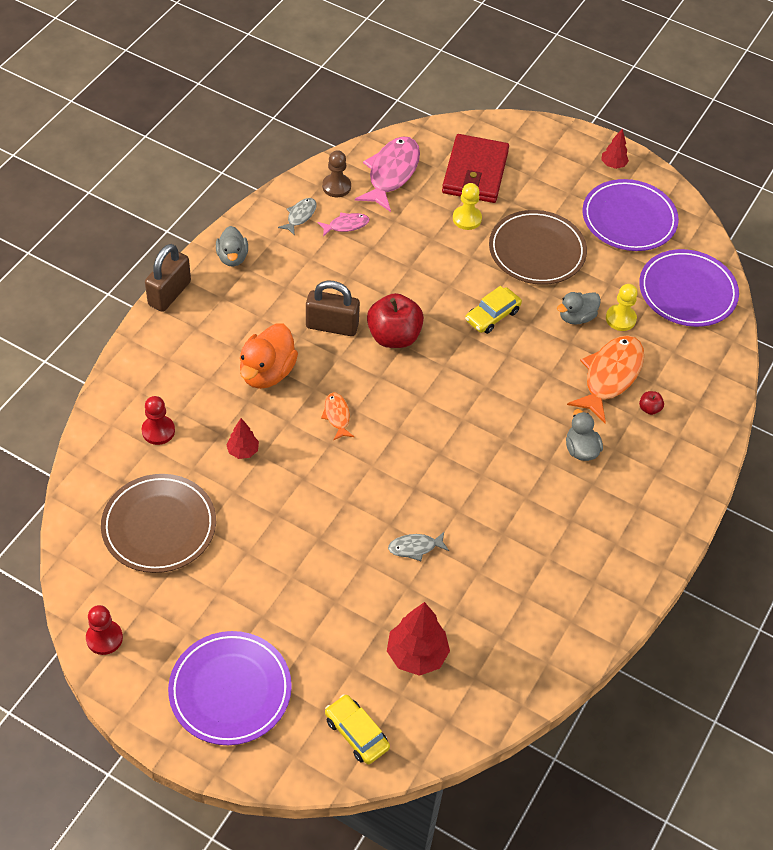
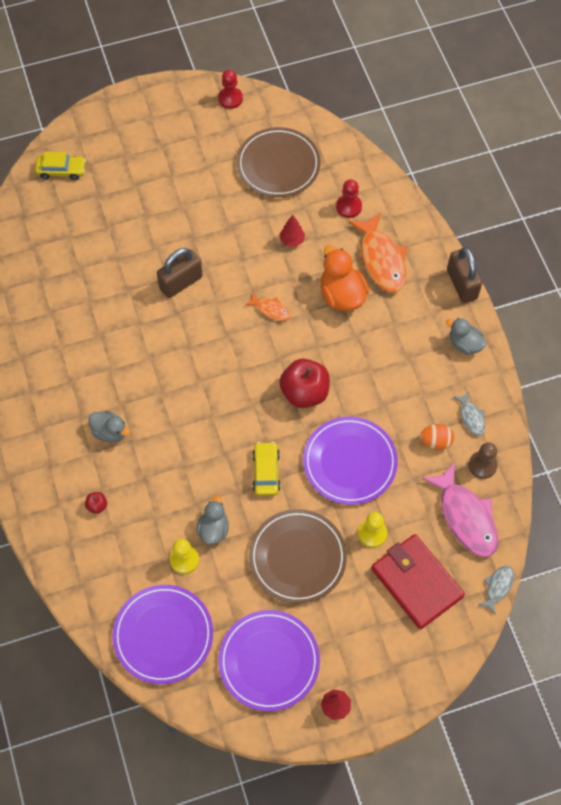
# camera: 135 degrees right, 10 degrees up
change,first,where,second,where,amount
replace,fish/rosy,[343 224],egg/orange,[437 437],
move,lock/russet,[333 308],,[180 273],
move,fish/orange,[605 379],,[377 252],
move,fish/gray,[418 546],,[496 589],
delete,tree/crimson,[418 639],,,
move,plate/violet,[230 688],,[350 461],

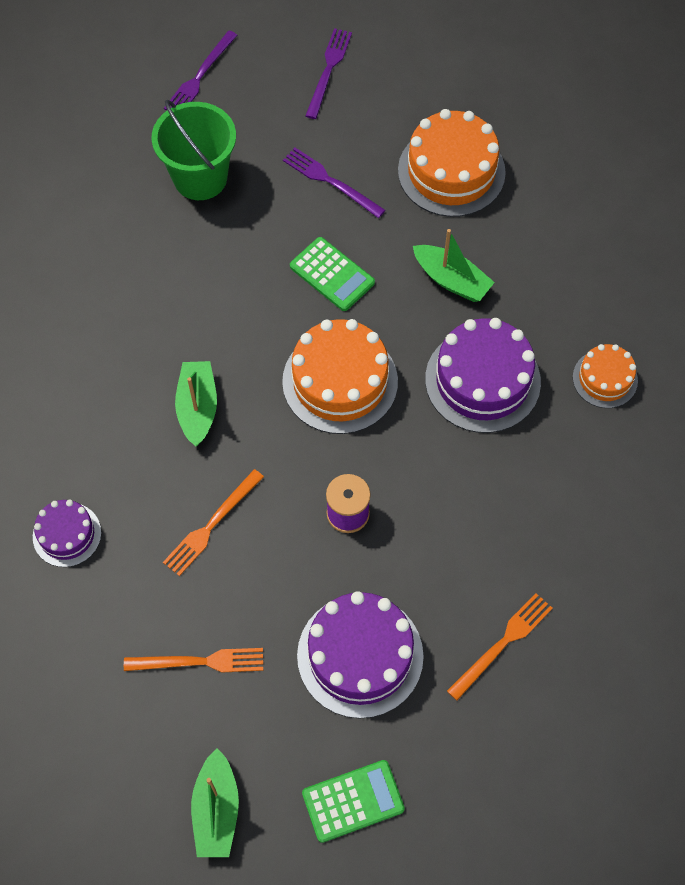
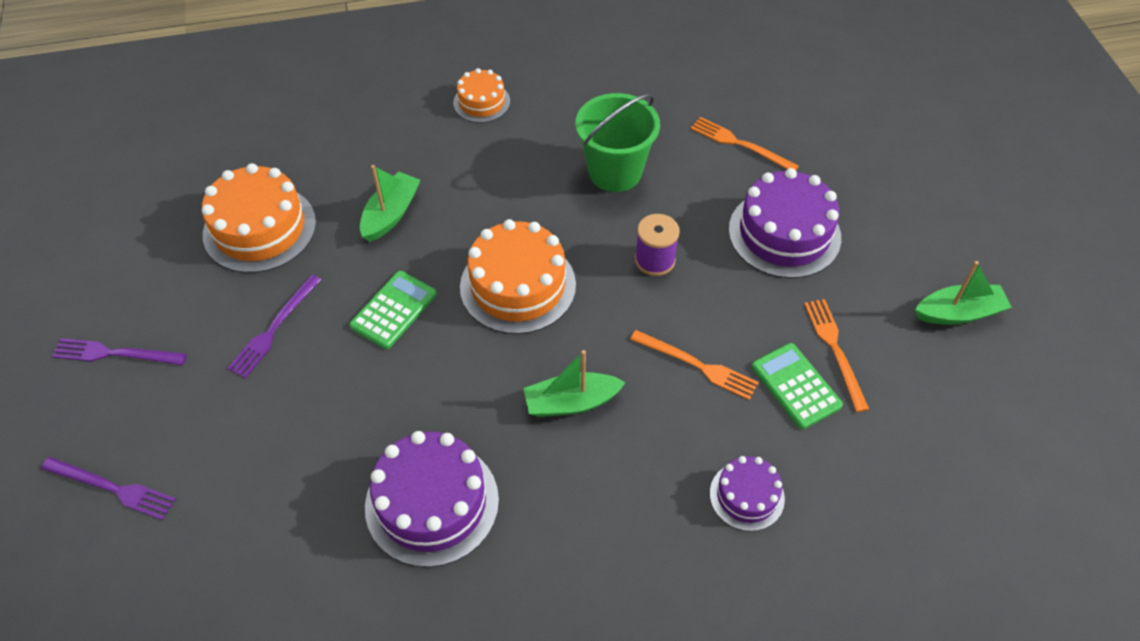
# camera: 100 degrees left, 10 degrees down
change,first,where,second,where,amount
move,pail/green,[193 150],,[618 142],
move,cake/violet,[483 375],,[432 499],
move,adding machine/green,[353 801],,[797 386],

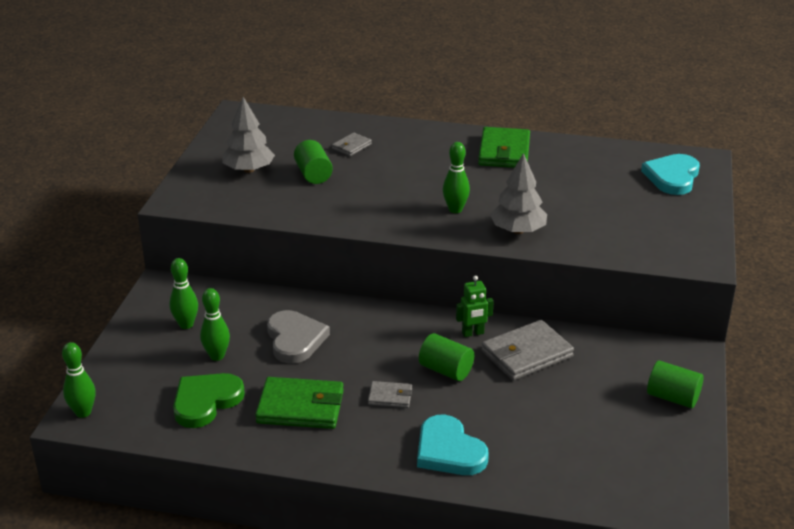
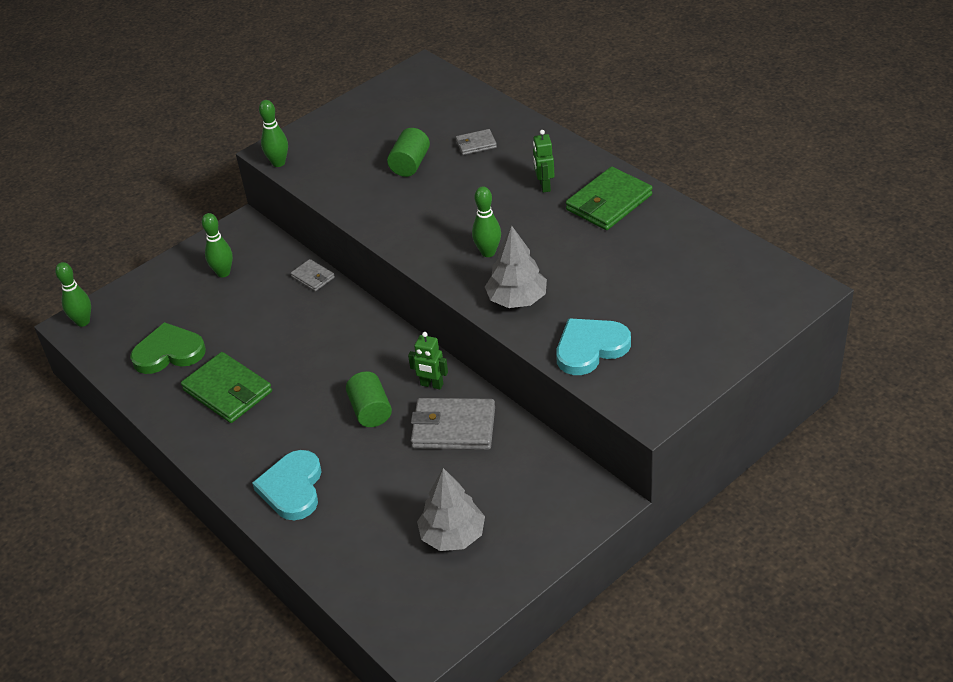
# camera: 40 degrees right, 10 degrees up
change,first,where,second,where,amount
move,tree/gray,[248 135],,[451 509],
move,heart/aqua,[670 174],,[593 346],
move,tenpin/green,[215 324],,[273 133],
delete,heart/gray,[298 337],,,
delete,cylinder shape/green,[675 384],,,
move,card wallet/gray,[390 394],,[313 275],
insert,,,robot/green,[544 161],

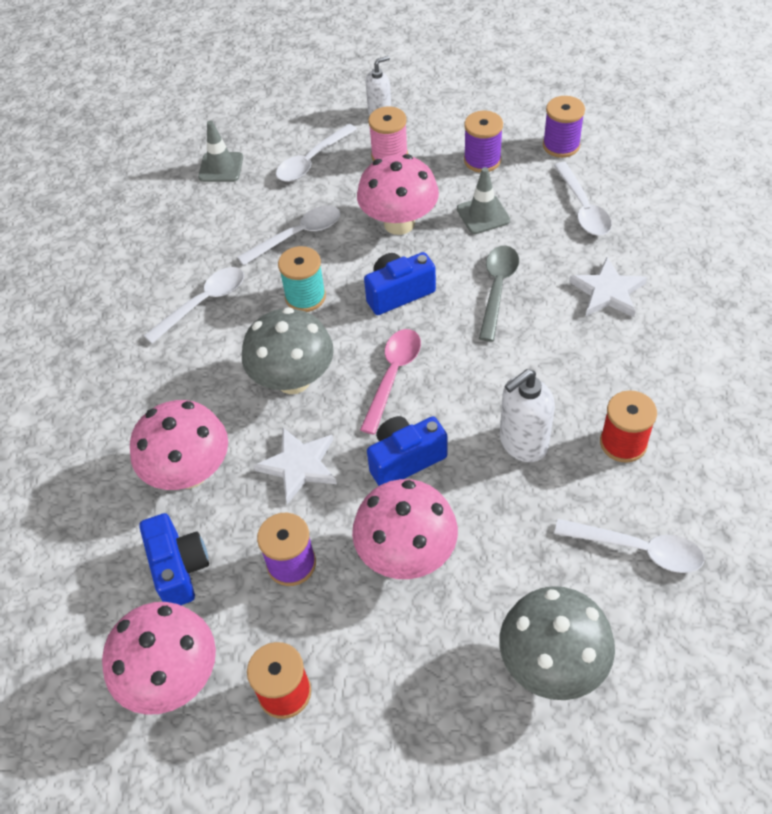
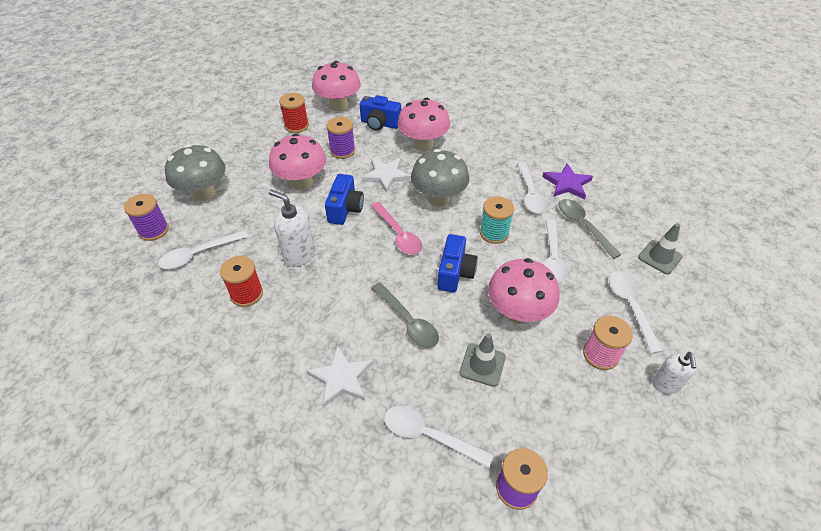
# camera: 125 degrees right, 5 degrees down
change,first,where,second,where,amount
move,spool/violet,[483 142],,[146 217],
rotate,pump bottle/snow-white,[527 415],,[292 228],60 degrees counterclockwise
insert,,,star shape/violet,[567 181],
insert,,,spoon/gray,[590 229],

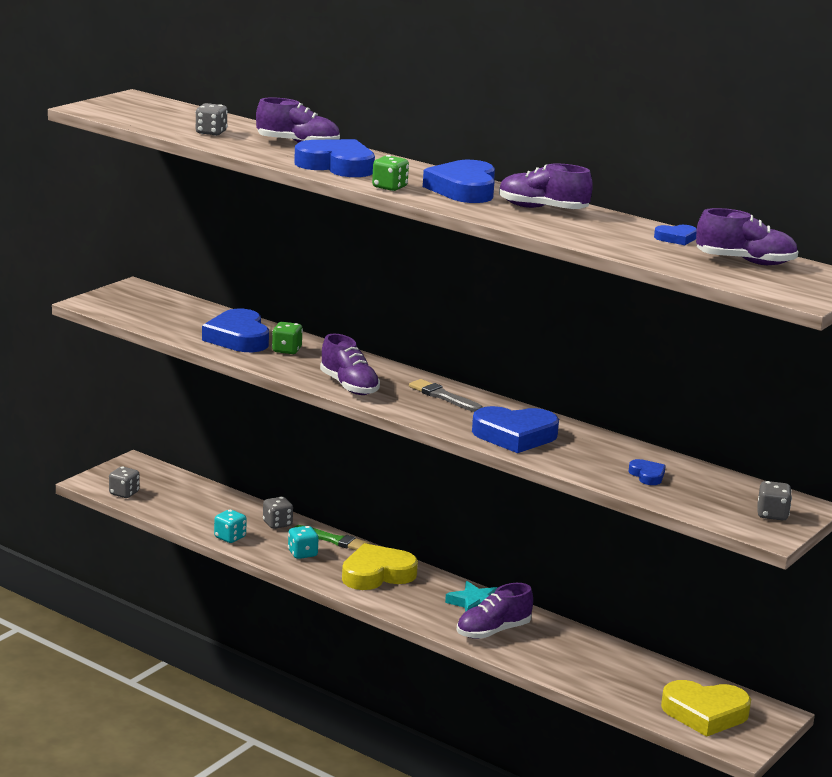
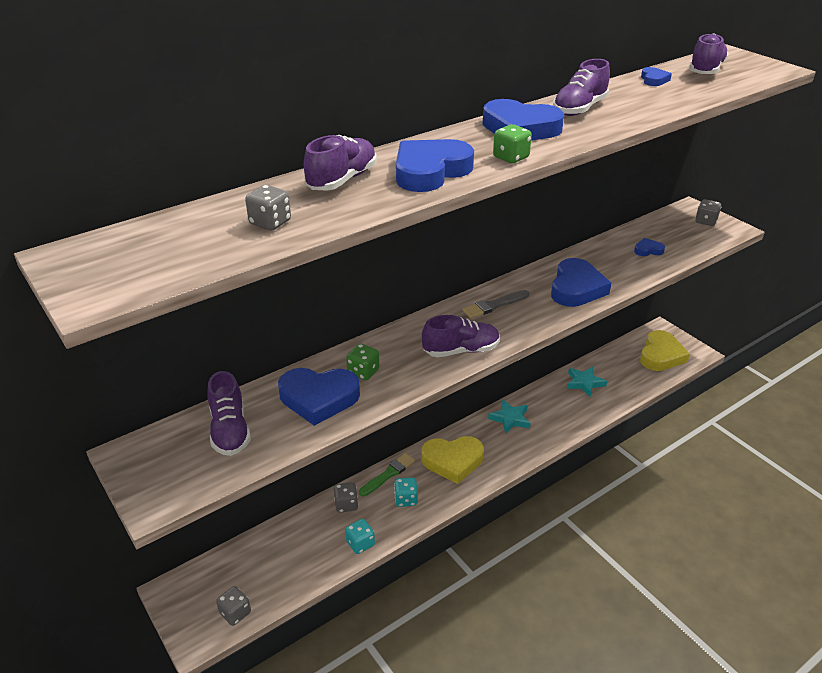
# camera: 70 degrees left, 15 degrees up
change,first,where,second,where,amount
rotate,heart/bright yellow,[380 566],,[452 460],90 degrees counterclockwise
move,sneaker/violet,[495 611],,[229 413],
insert,,,star shape/aqua,[587 381],

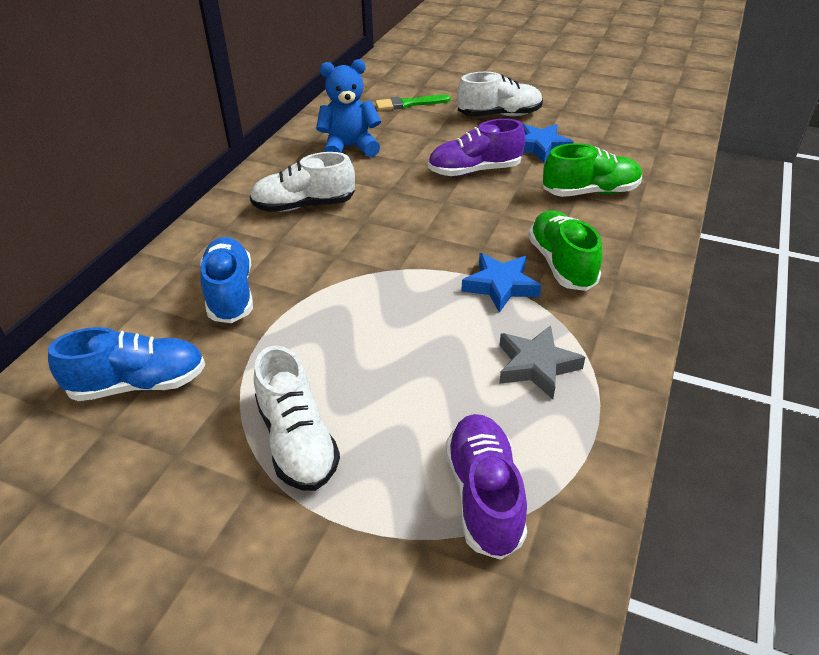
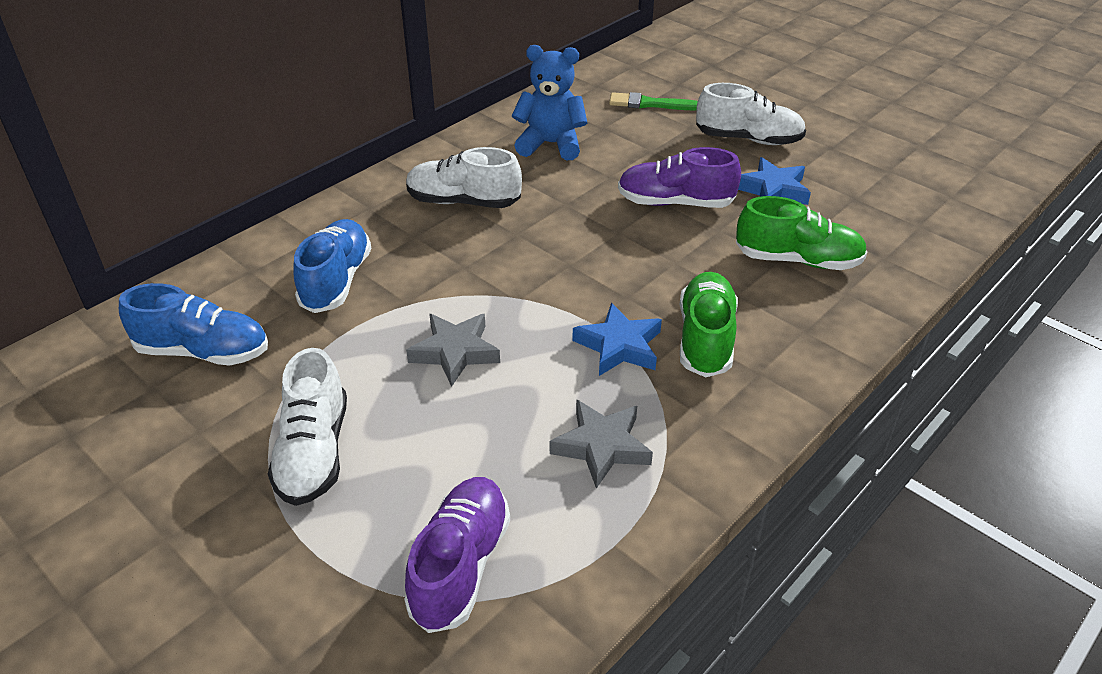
# camera: 20 degrees right, 0 degrees up
change,first,where,second,where,amount
insert,,,star shape/gray,[453 350],

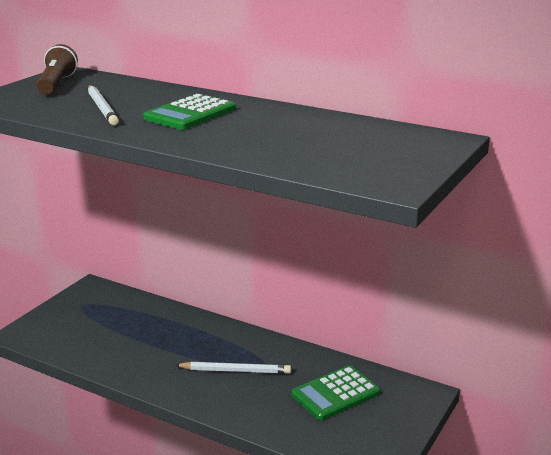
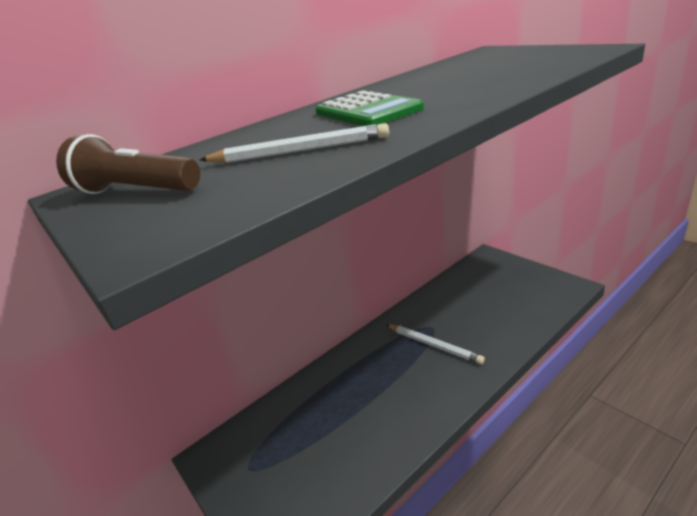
# camera: 65 degrees left, 5 degrees up
change,first,where,second,where,amount
rotate,wooden pencil/snow-white,[233 368],,[435 344],105 degrees clockwise
delete,adding machine/green,[335 393],,,

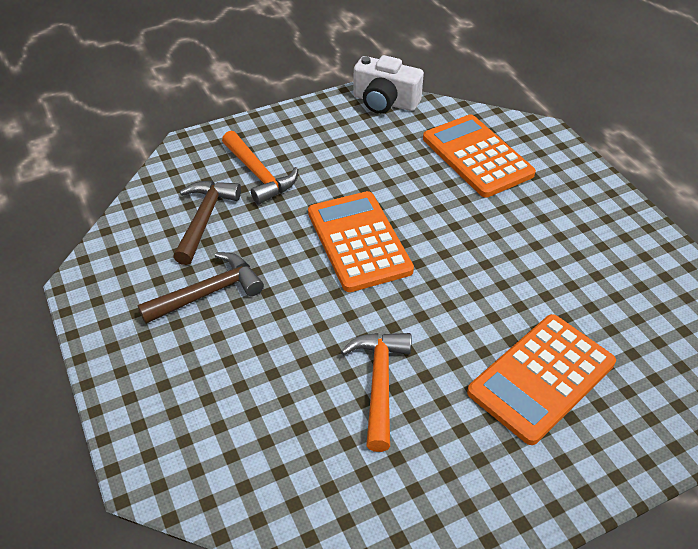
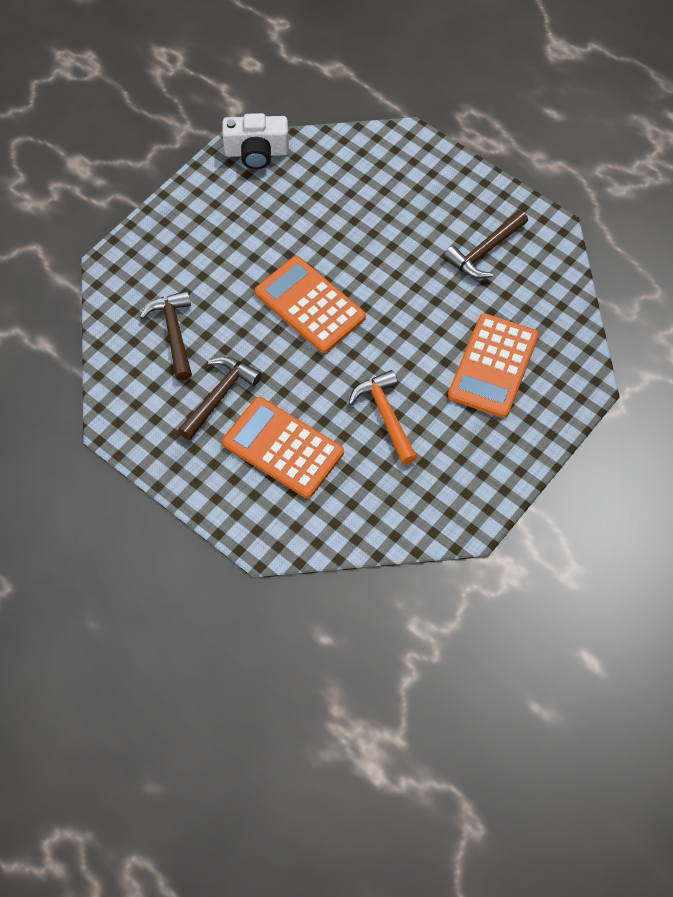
# camera: 25 degrees left, 15 degrees up
change,first,where,second,where,amount
move,adding machine/orange,[479 156],,[283 447],
delete,hammer/orange,[260 168],,,
insert,,,hammer/russet,[486 244],

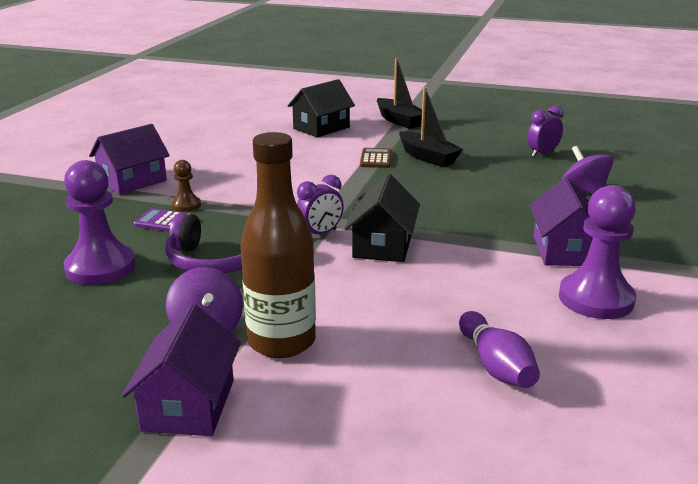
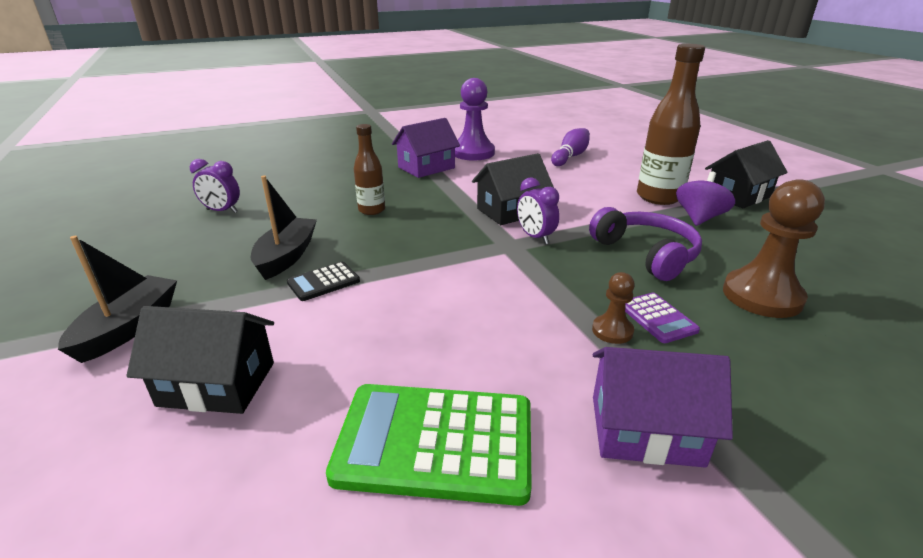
# camera: 130 degrees left, 5 degrees up
change,first,where,second,where,amount
delete,whirligig/violet,[587 170],,,
recolor,adding machine/russet,[376 158],adding machine/jet-black,[323 281],
recolor,pawn/violet,[100 222],pawn/russet,[774 248],
rotate,alarm clock/violet,[320 204],,[538 210],135 degrees counterclockwise
recolor,cottage/violet,[181 370],cottage/jet-black,[746 174],
insert,,,drink bottle/russet,[369 169],
insert,,,adding machine/green,[429 445],

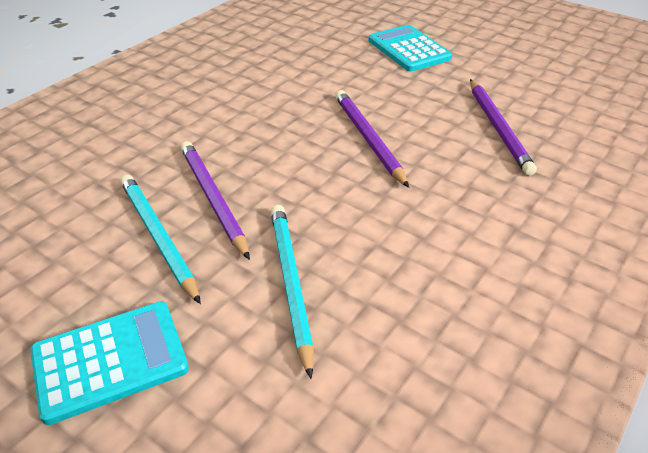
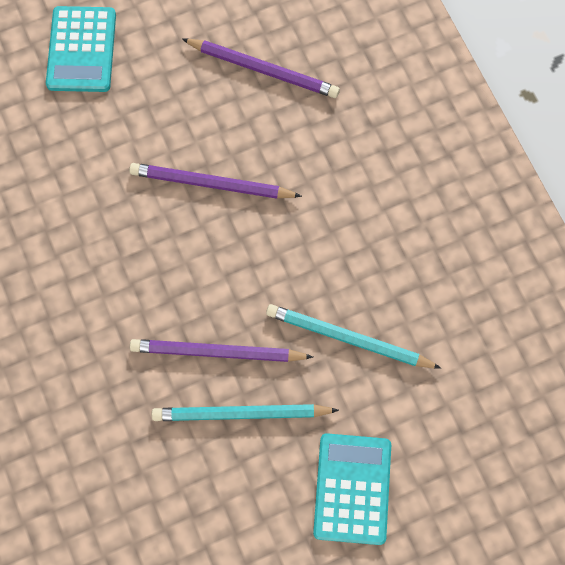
# camera: 60 degrees left, 30 degrees up
change,first,where,second,where,amount
rotate,adding machine/aqua,[410 48],,[81 49],90 degrees counterclockwise

